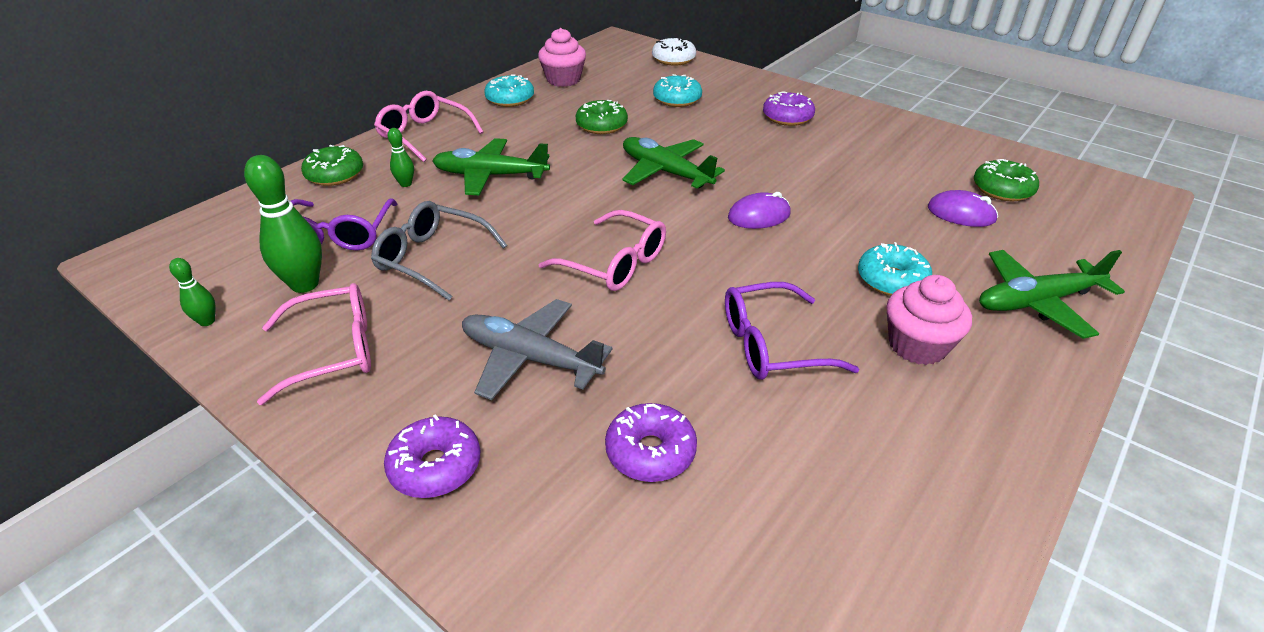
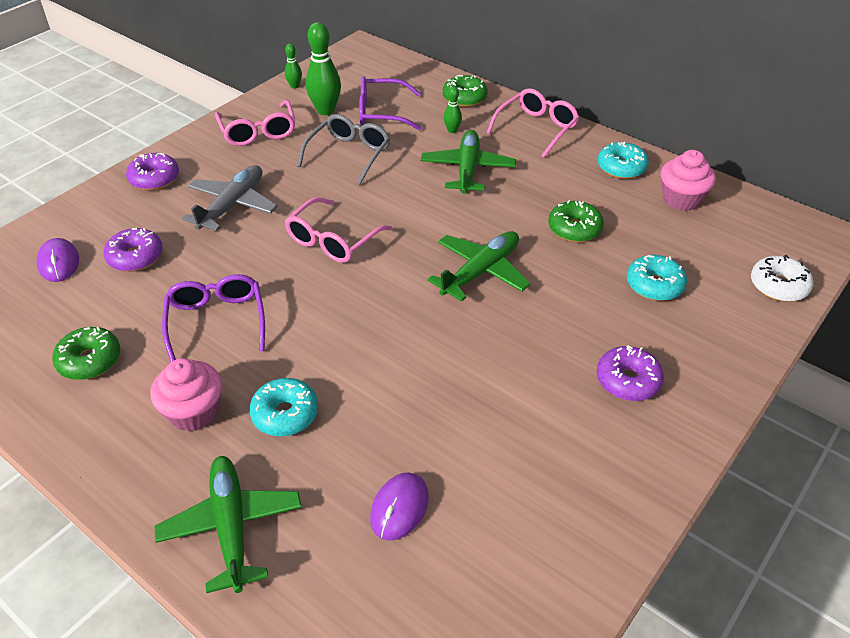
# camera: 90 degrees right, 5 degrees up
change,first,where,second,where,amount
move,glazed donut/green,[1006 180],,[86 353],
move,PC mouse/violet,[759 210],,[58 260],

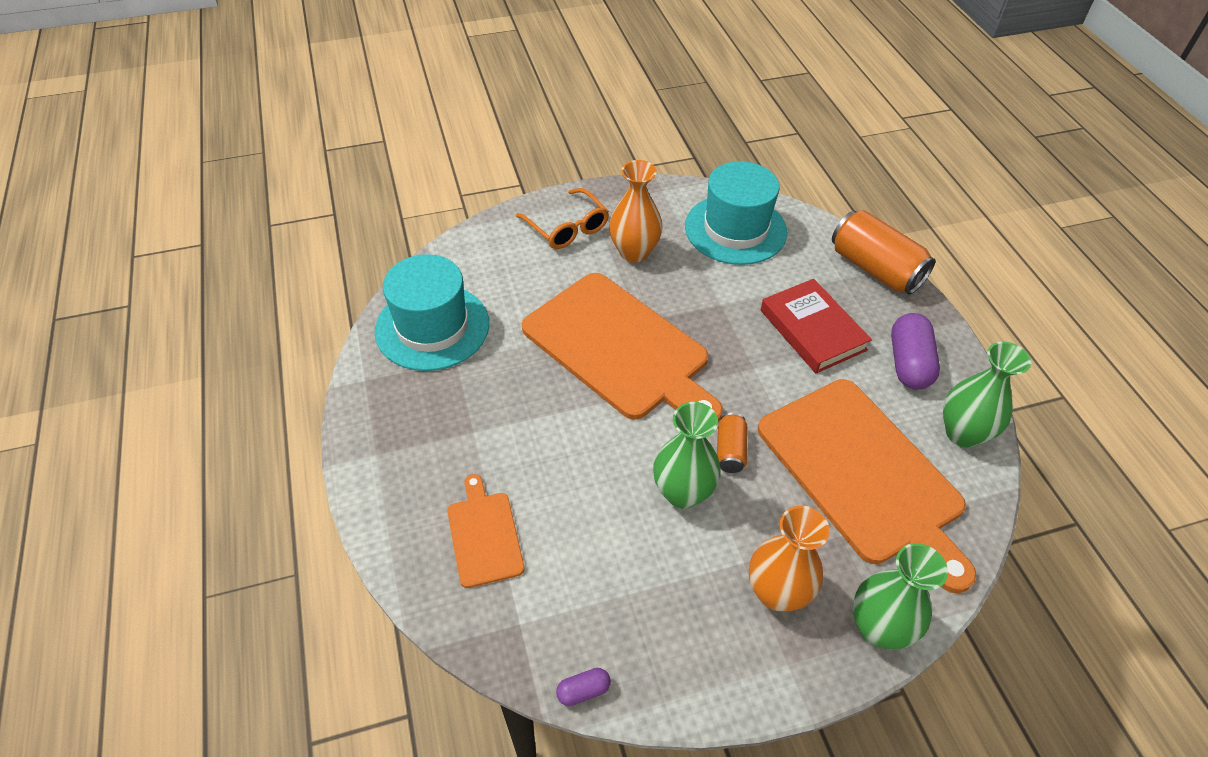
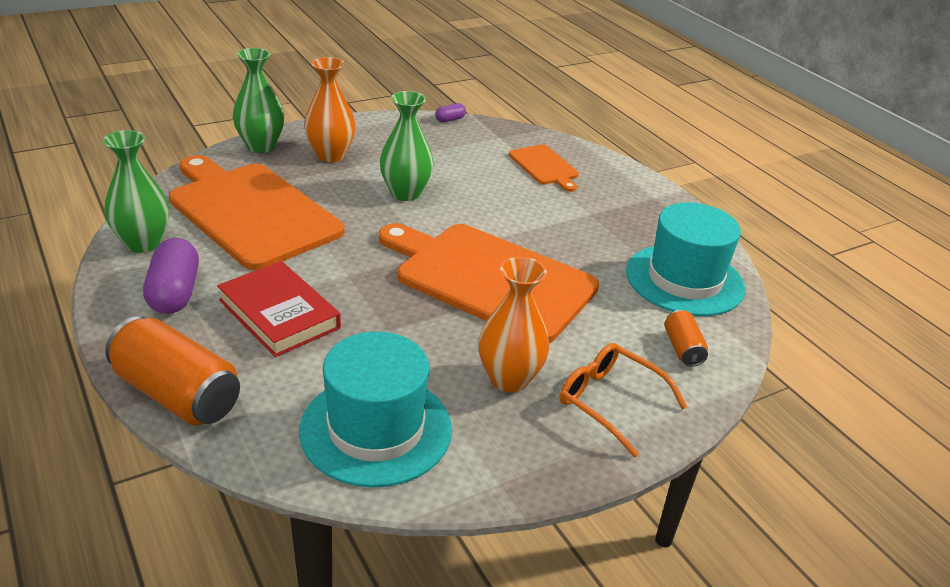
# camera: 165 degrees right, 15 degrees down
change,first,where,second,where,amount
move,can/orange,[732 443],,[686 338],

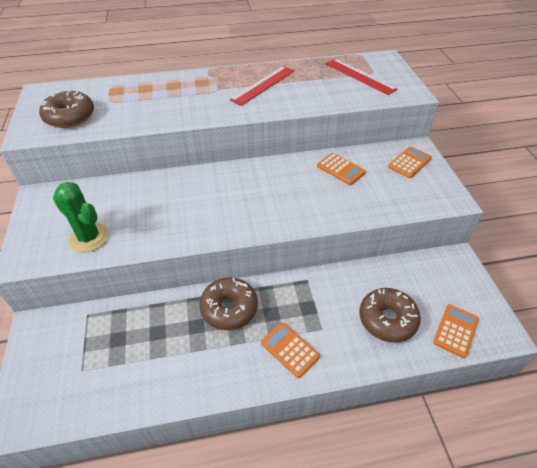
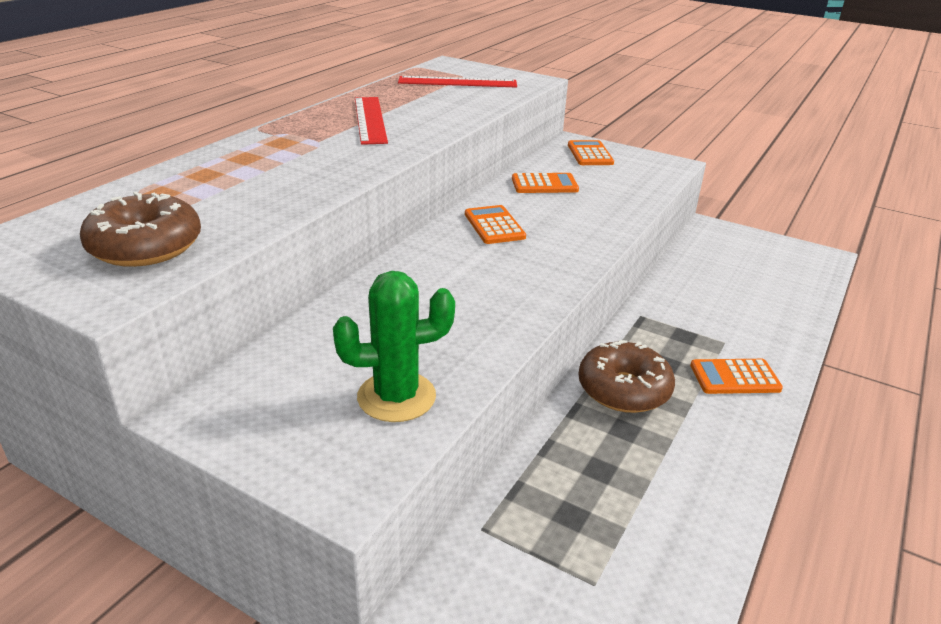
# camera: 50 degrees left, 15 degrees down
change,first,where,second,where,amount
delete,glazed donut/russet,[390 315],,,
move,adding machine/orange,[456 331],,[495 224],

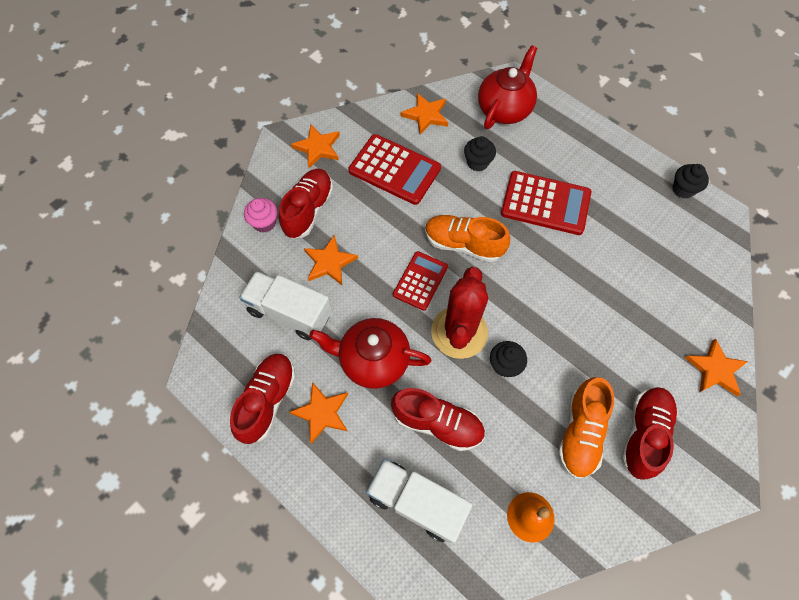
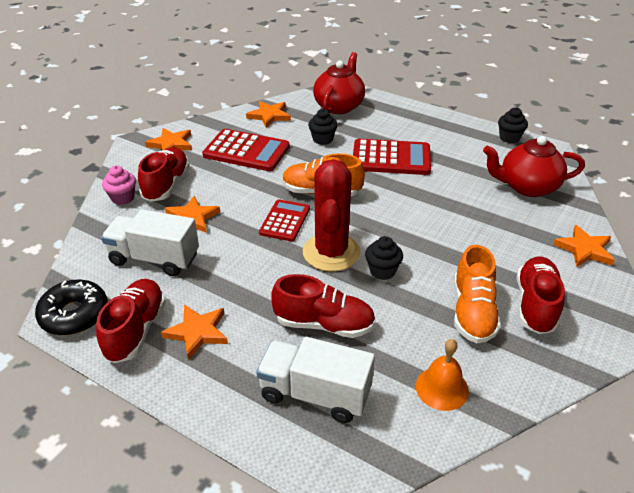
# camera: 10 degrees left, 25 degrees down
change,first,where,second,where,amount
move,tea pot/crimson,[370 353],,[534 166],
insert,,,glazed donut/jet-black,[71 307],

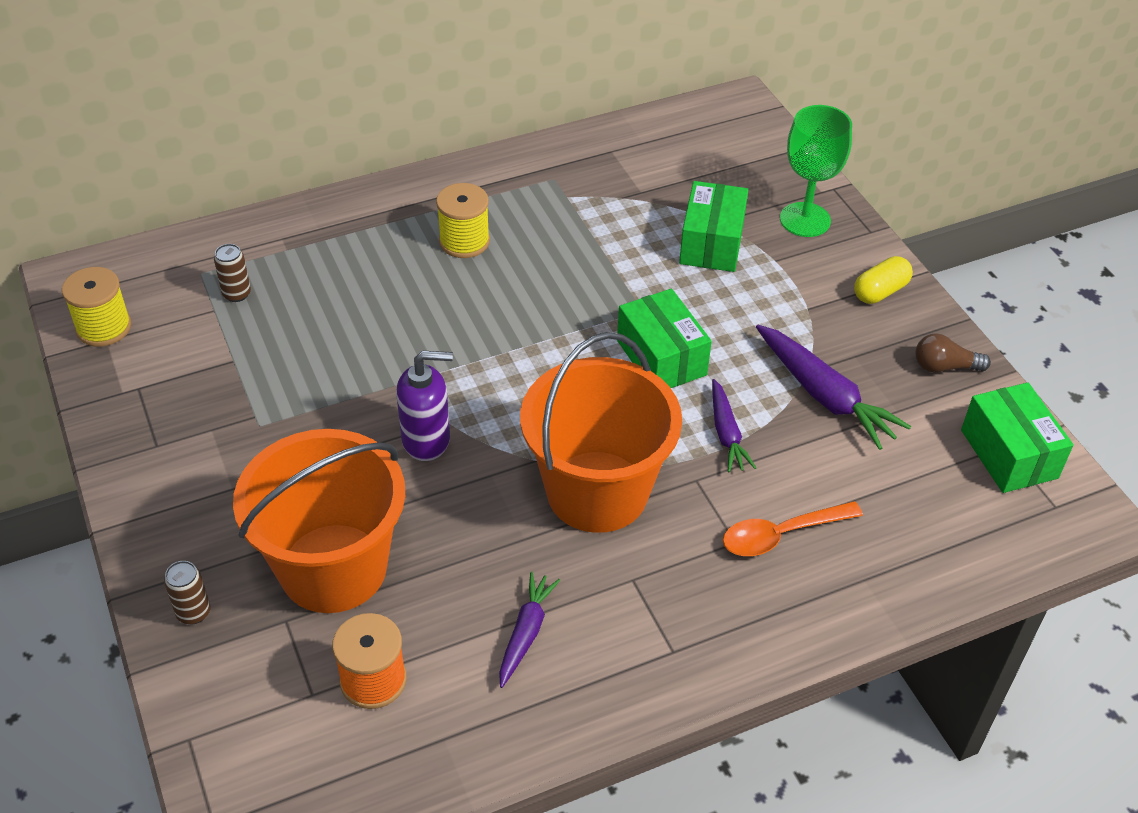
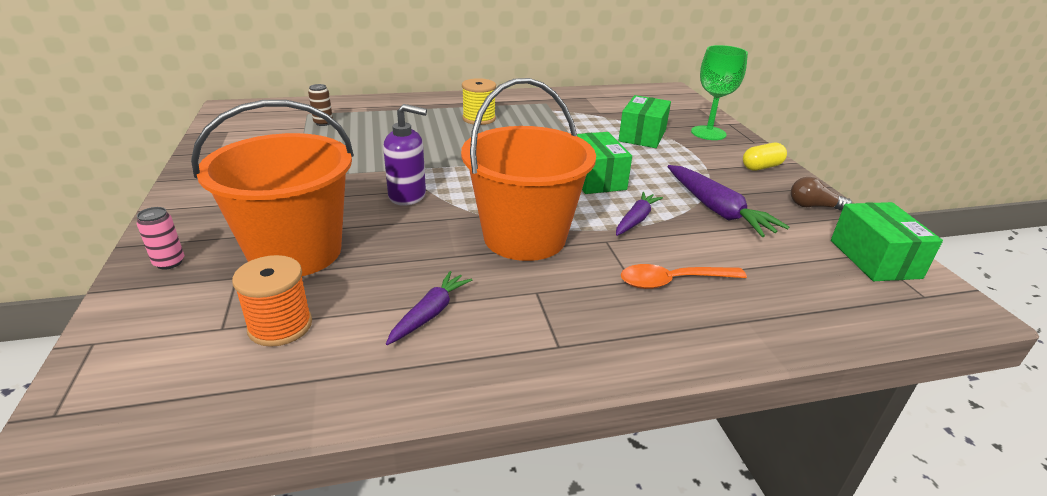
# camera: 10 degrees right, 15 degrees down
change,first,where,second,where,amount
delete,spool/bright yellow,[96 307],,,
rotate,carrot/violet,[734 426],,[639 214],150 degrees counterclockwise
recolor,can/russet,[187 592],can/rosy,[160 238],

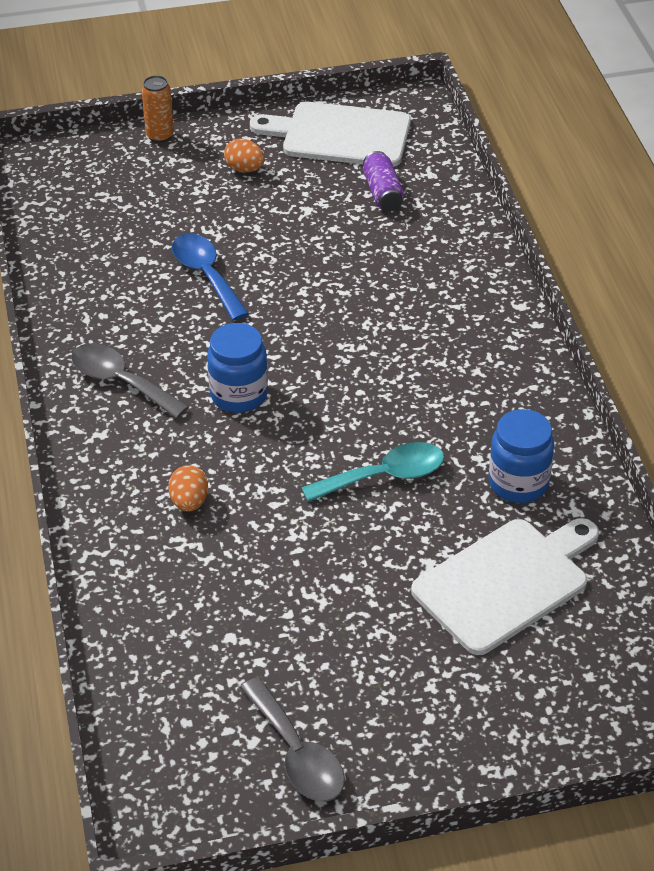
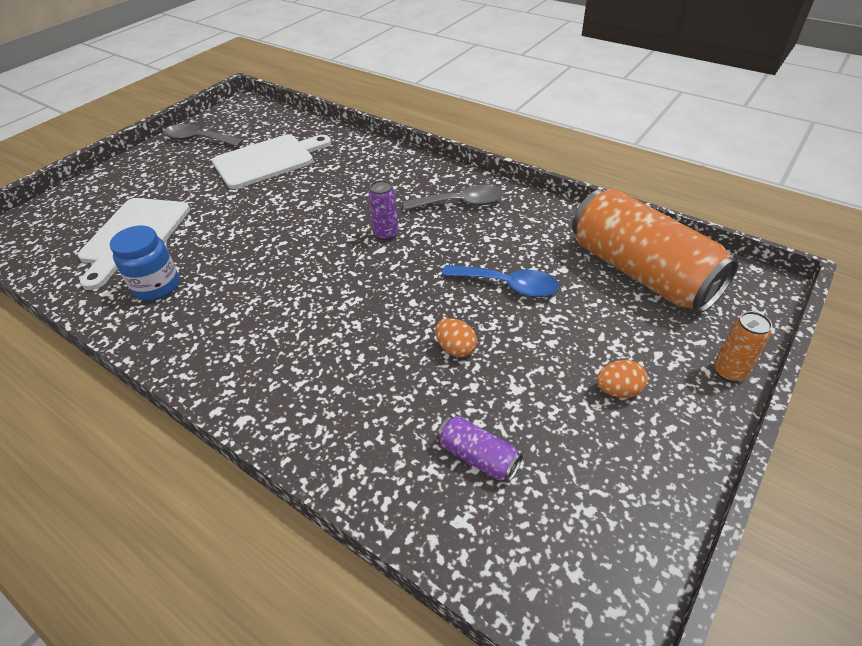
# camera: 140 degrees right, 0 degrees up
change,first,where,second,where,amount
move,cutting board/snow-white,[330 134],,[271 161],
replace,jam jar/royal blue,[237 368],can/violet,[384 210],
delete,spoon/aqua,[372 472],,,
move,egg/orange,[188 488],,[456 337],
insert,,,can/orange,[655 250],

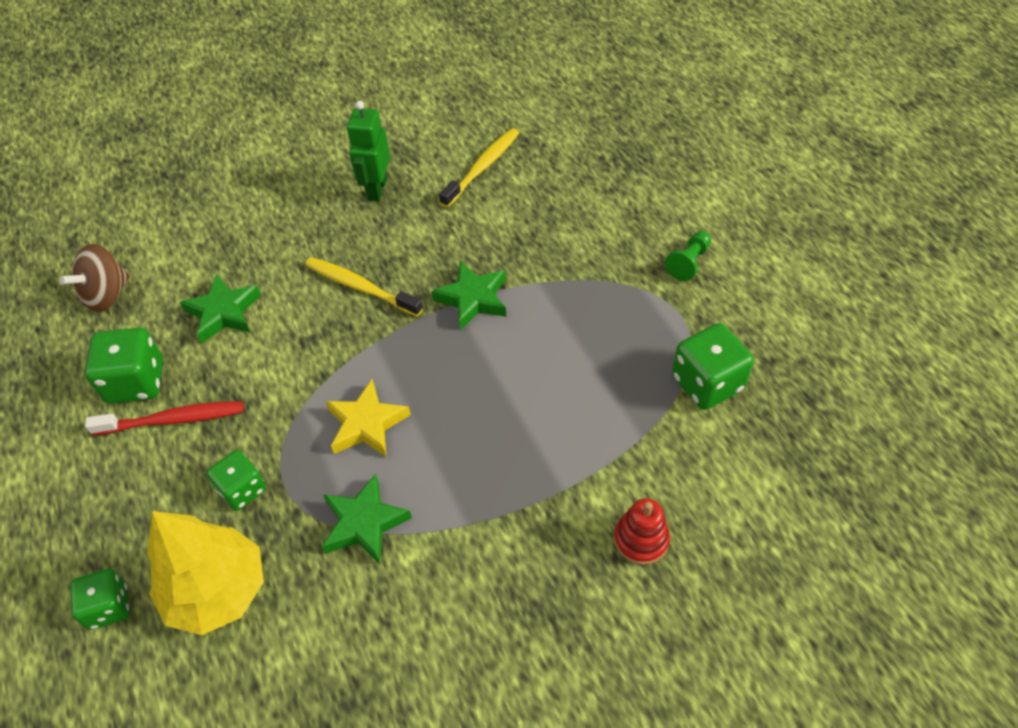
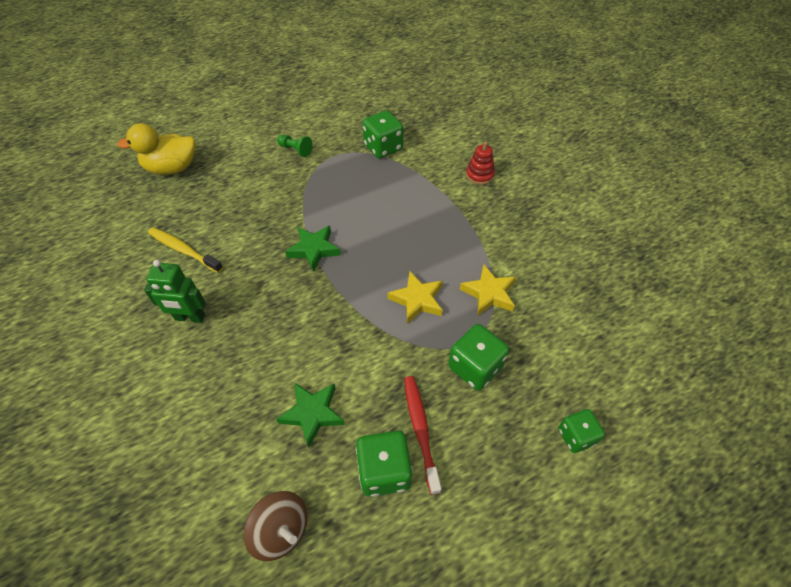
# camera: 95 degrees left, 0 degrees up
change,first,where,second,where,amount
delete,dental brush/bright yellow,[364 287],,,
resize,dice/green,[236 480],,[478 357],x1.52
recolor,star shape/green,[367 519],star shape/bright yellow,[488 289],
delete,tree/bright yellow,[205 573],,,
insert,,,rubber duck/bright yellow,[156 149],

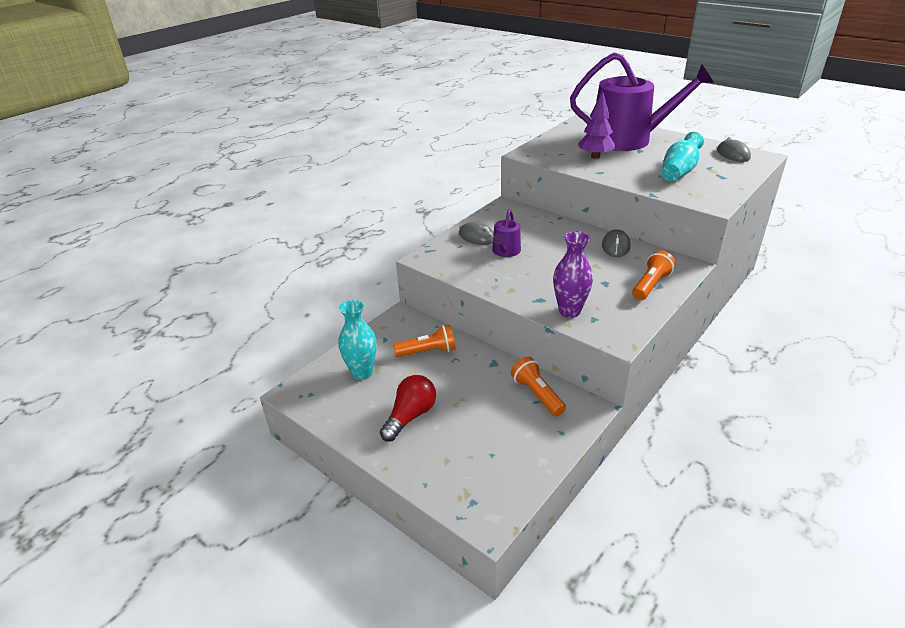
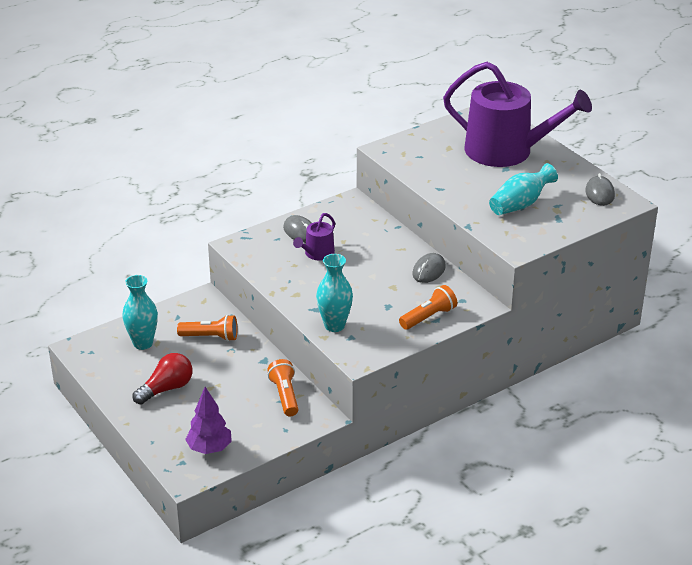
# camera: 15 degrees right, 0 degrees up
change,first,where,second,where,amount
move,tree/violet,[596 125],,[208 420],
recolor,vase/violet,[573 274],vase/aqua,[334 293],

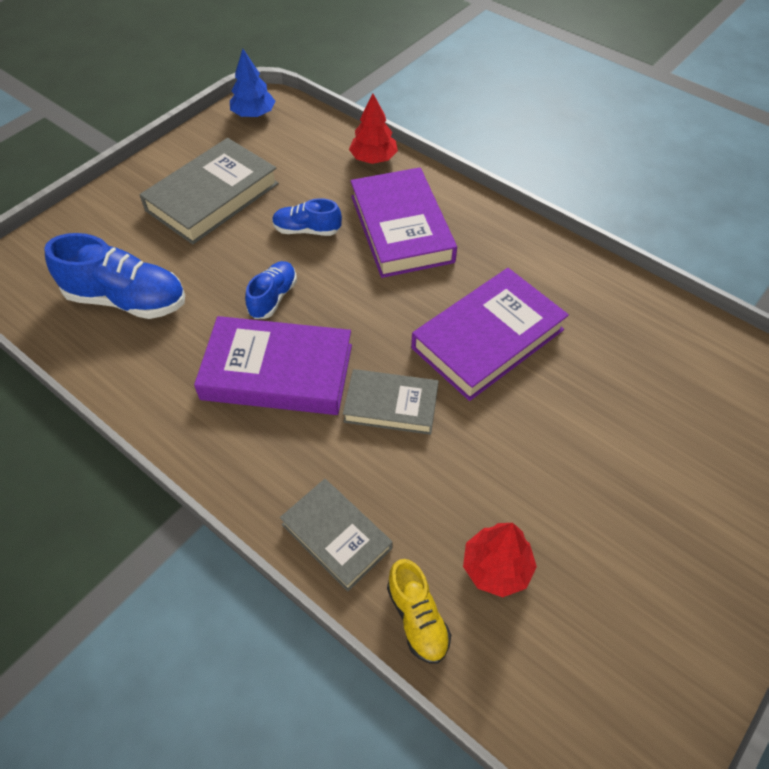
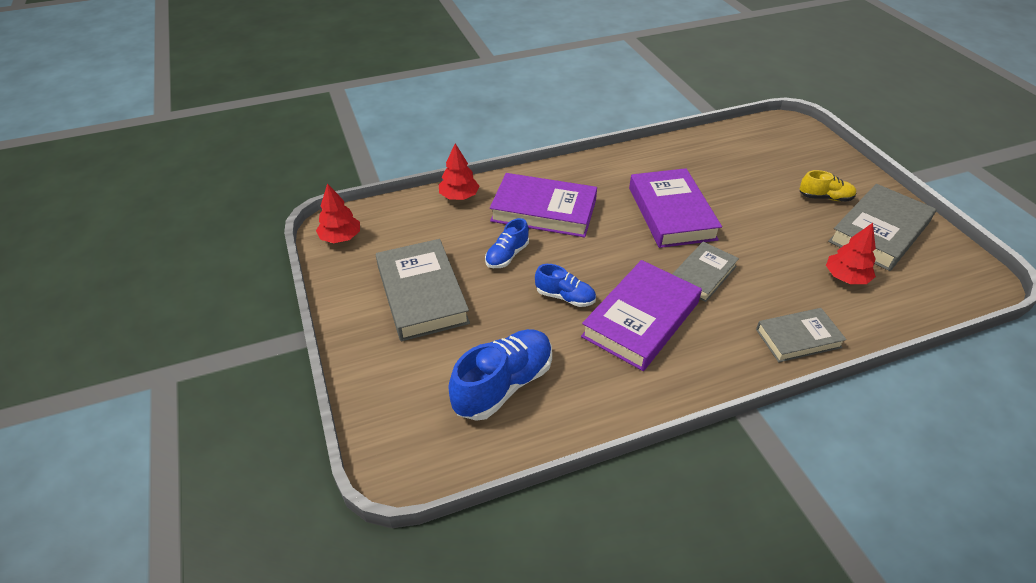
# camera: 60 degrees left, 10 degrees down
change,first,where,second,where,amount
recolor,tree/royal blue,[252 83],tree/crimson,[338 213],
rotate,sneaker/royal blue,[271 290],,[565 285],150 degrees clockwise
move,sneaker/bright yellow,[419 611],,[828 186],
insert,,,hardback/gray,[882 227],

